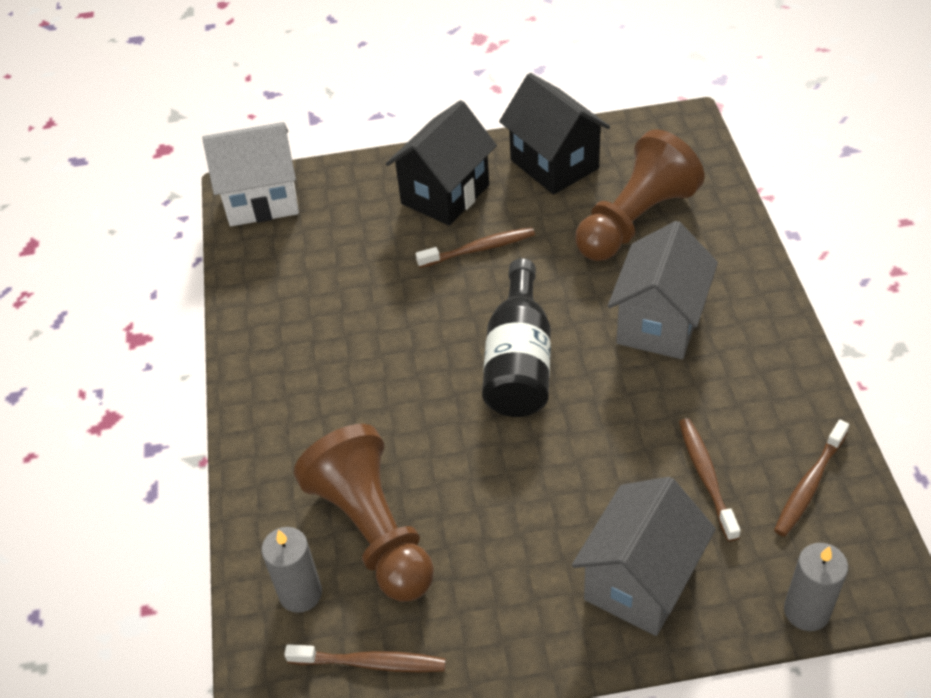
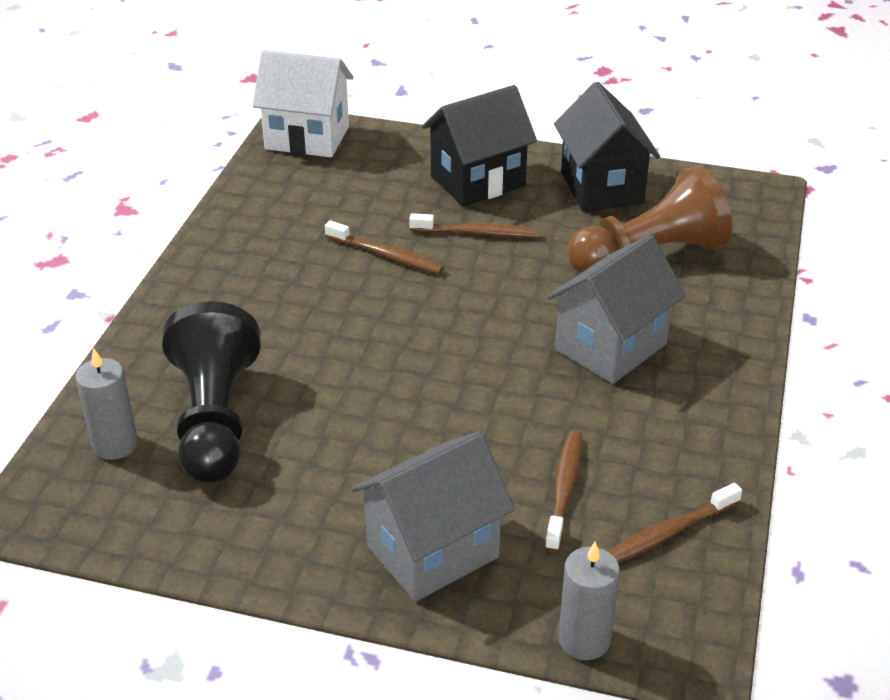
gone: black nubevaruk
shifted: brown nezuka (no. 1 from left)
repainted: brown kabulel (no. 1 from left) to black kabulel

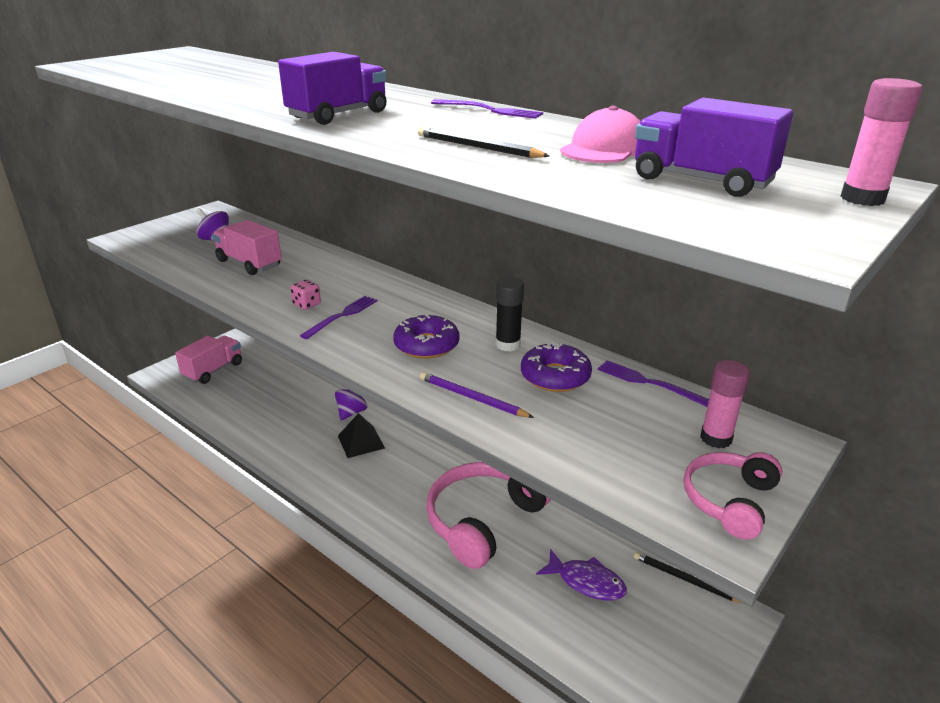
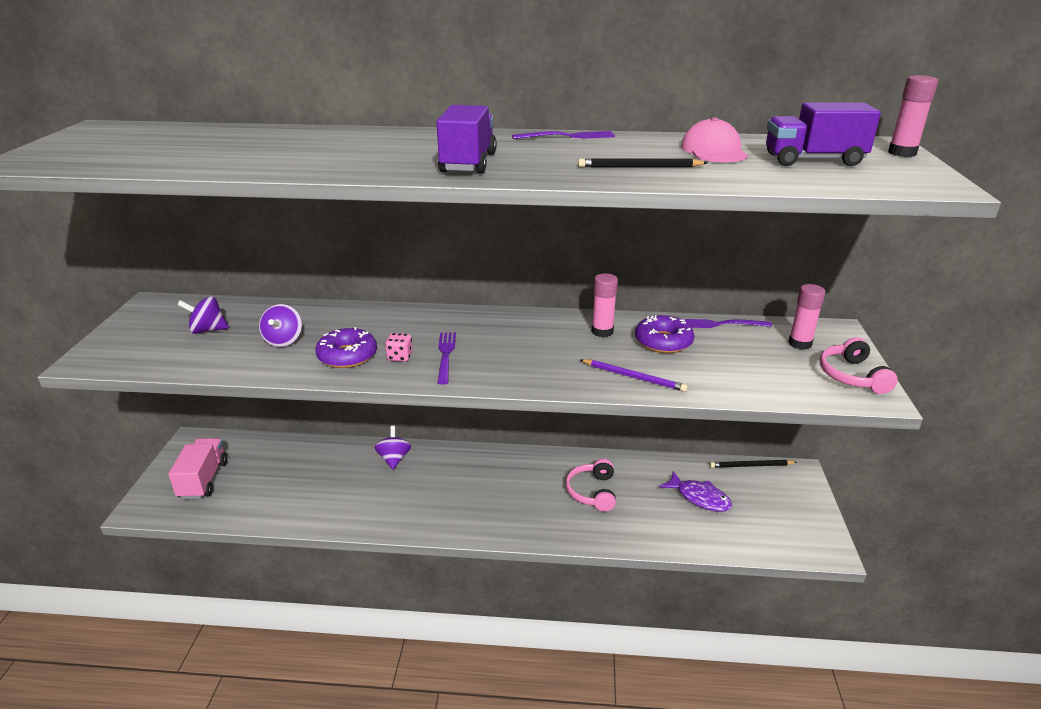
gone: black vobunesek
shifted: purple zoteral (no. 1 from left)
swapped: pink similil (no. 2 from left) to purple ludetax (no. 2 from left)
repainted: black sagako to pink sagako (no. 1 from left)
rotated: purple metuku 150 degrees counterclockwise; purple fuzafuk 45 degrees clockwise
scaled: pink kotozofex (no. 1 from left) x0.54

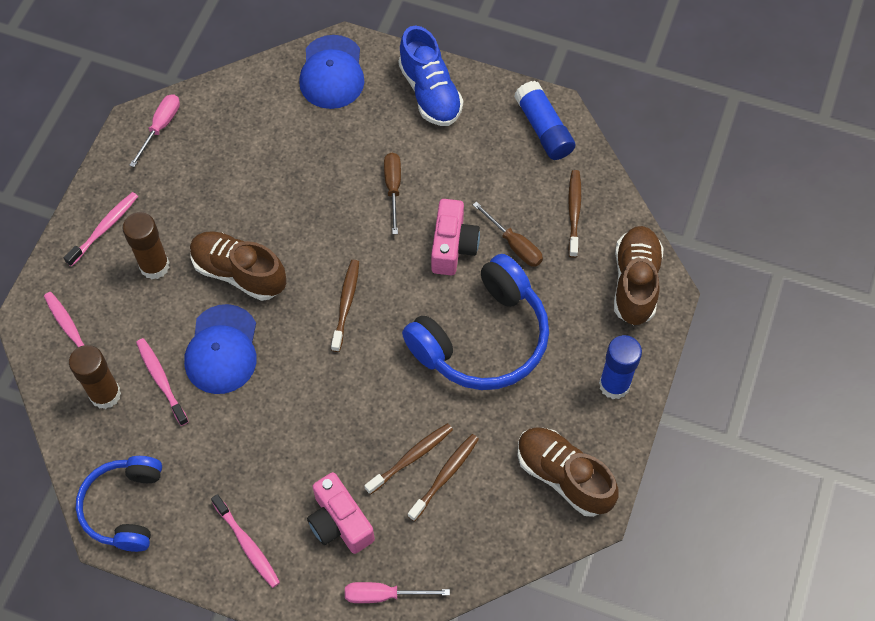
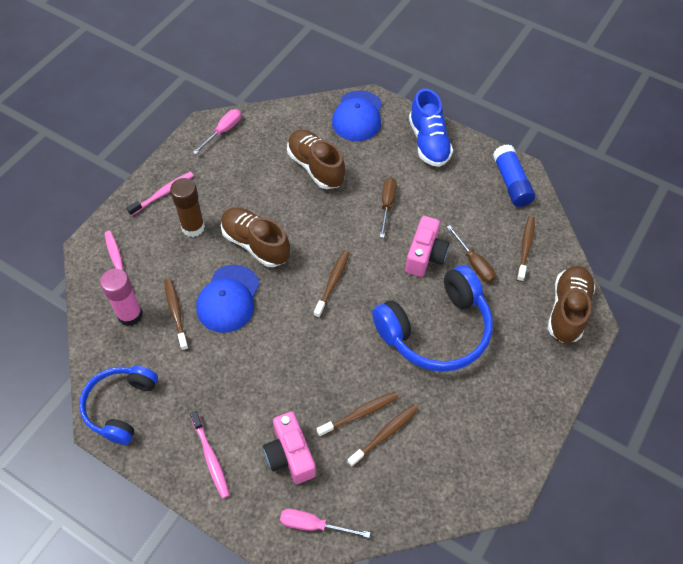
gone: blue sagako (no. 2 from left)
shifted: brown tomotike (no. 2 from left)
repainted: brown sagako (no. 1 from left) to pink sagako; pink nezuka (no. 3 from left) to brown nezuka (no. 1 from left)

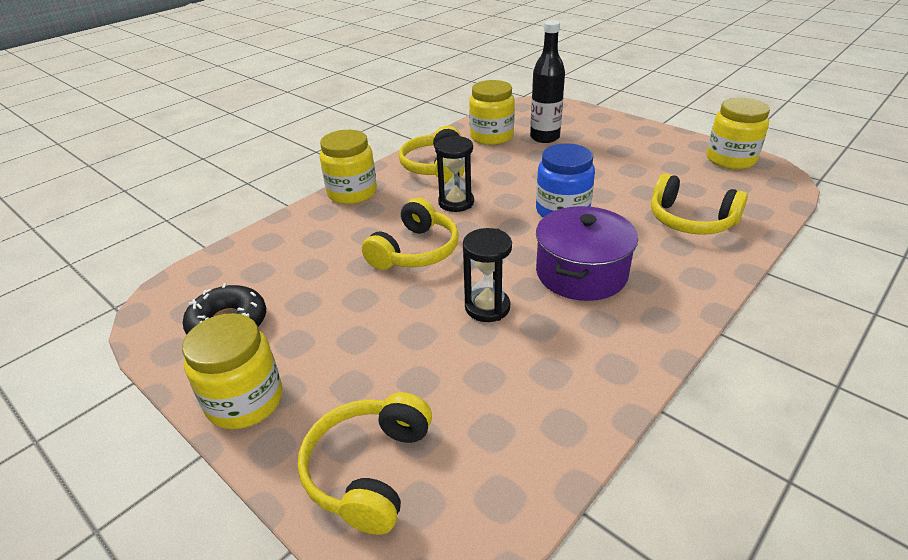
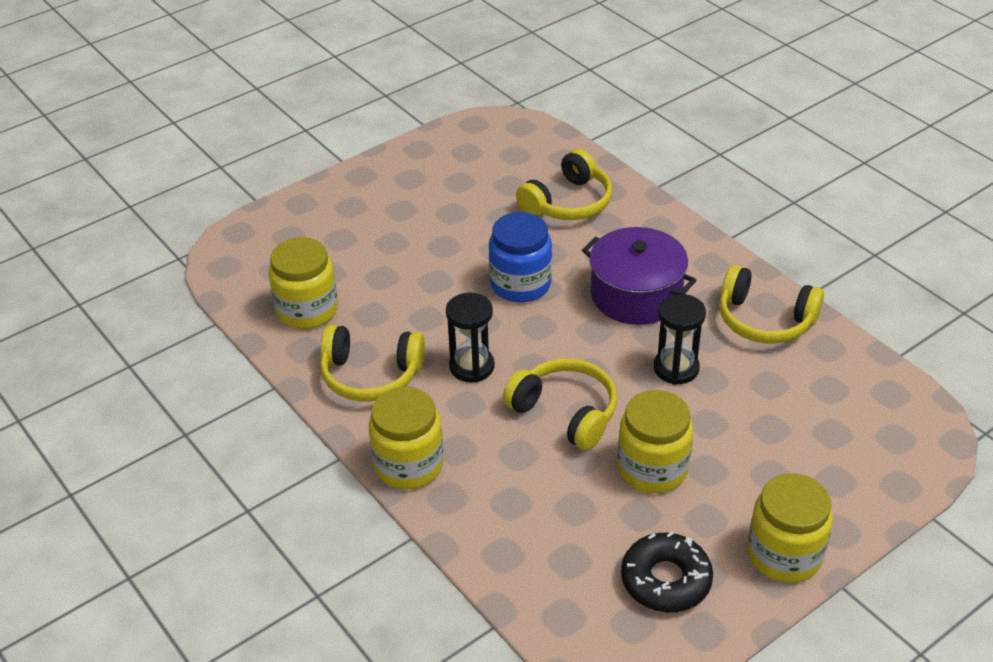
gone: black nubevaruk
shifted: yellow kotozofex (no. 1 from left in the first image) to yellow kotozofex (no. 4 from left); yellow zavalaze (no. 4 from left in the first image) to yellow zavalaze (no. 3 from left)

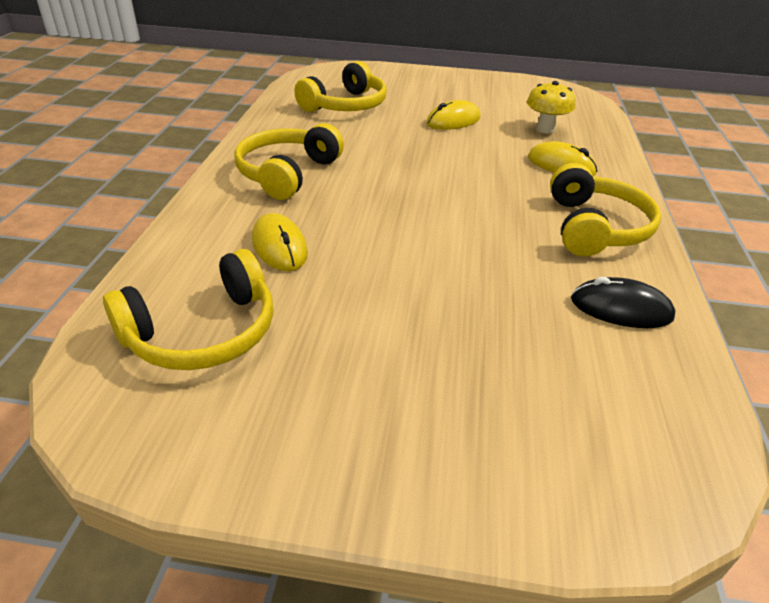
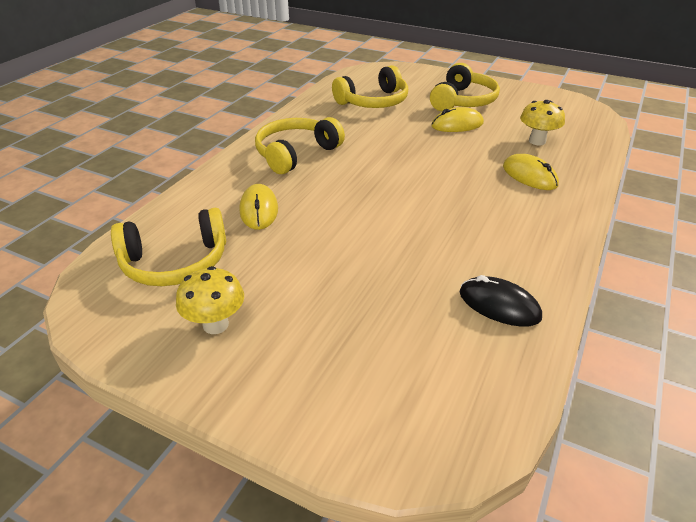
new: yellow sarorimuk (no. 1 from left)
shifted: yellow kotozofex (no. 4 from left)

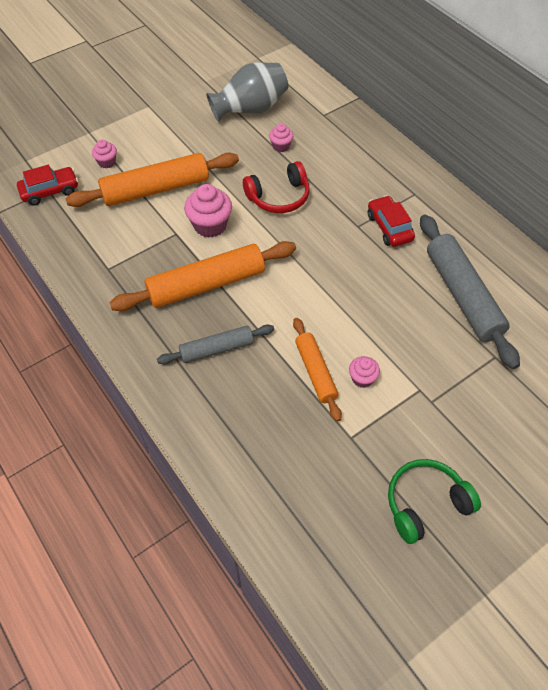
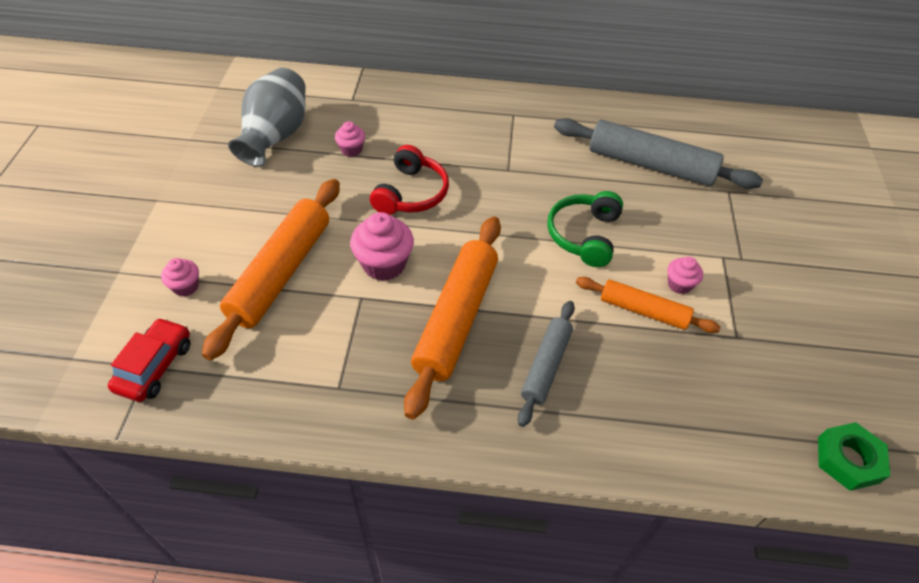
gone: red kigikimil (no. 2 from left)
new: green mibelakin
shifted: green kotozofex

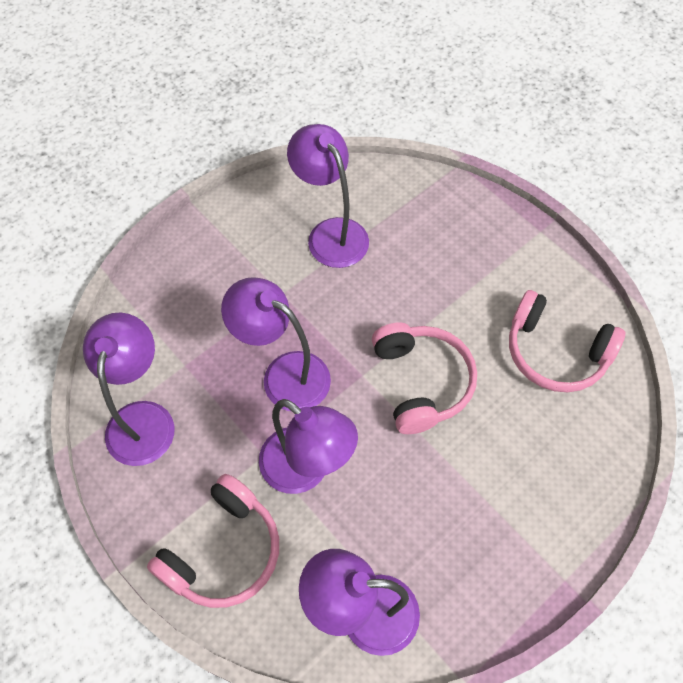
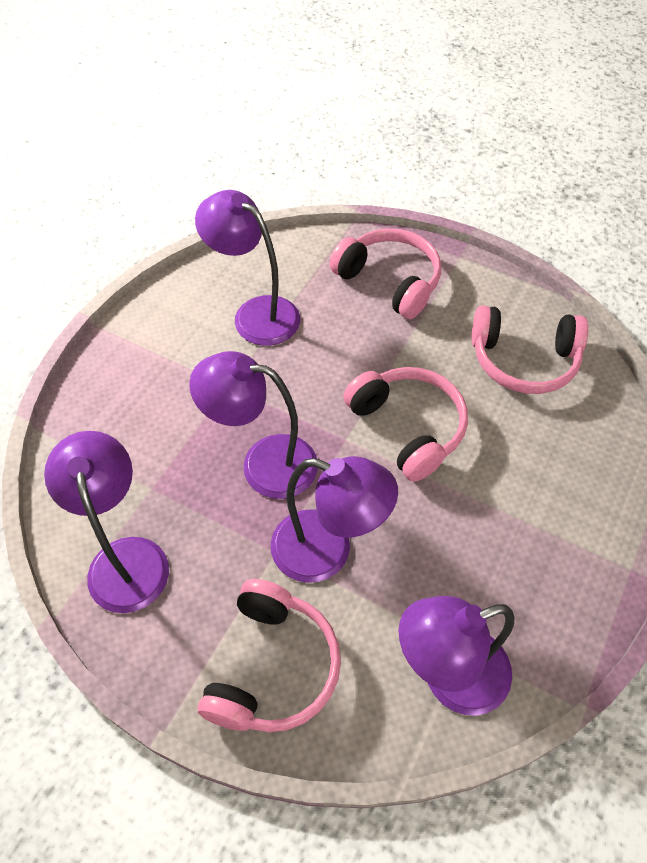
new: pink kotozofex (no. 2 from left)

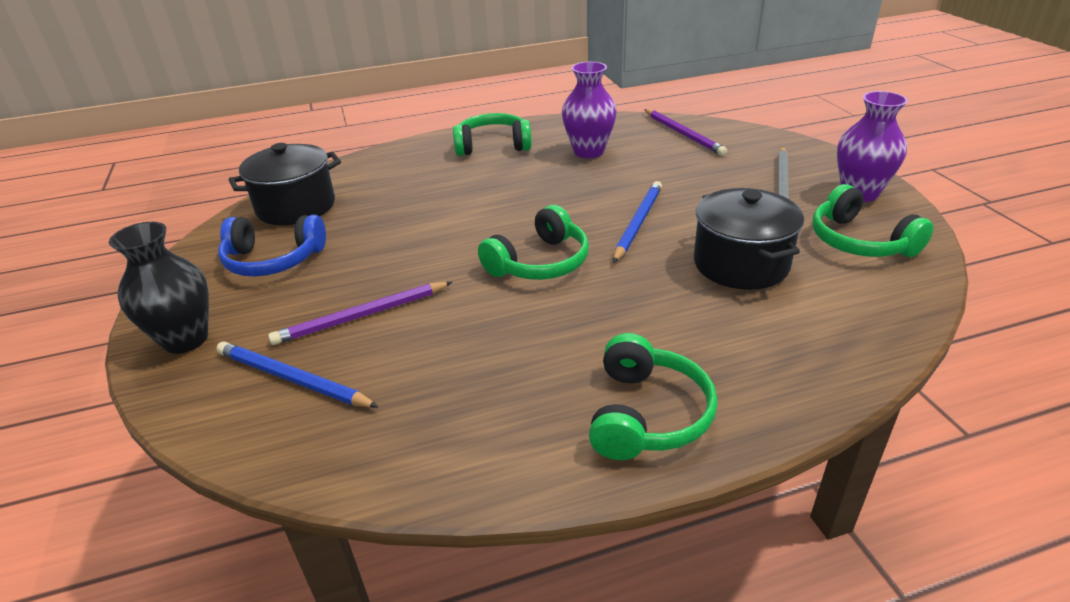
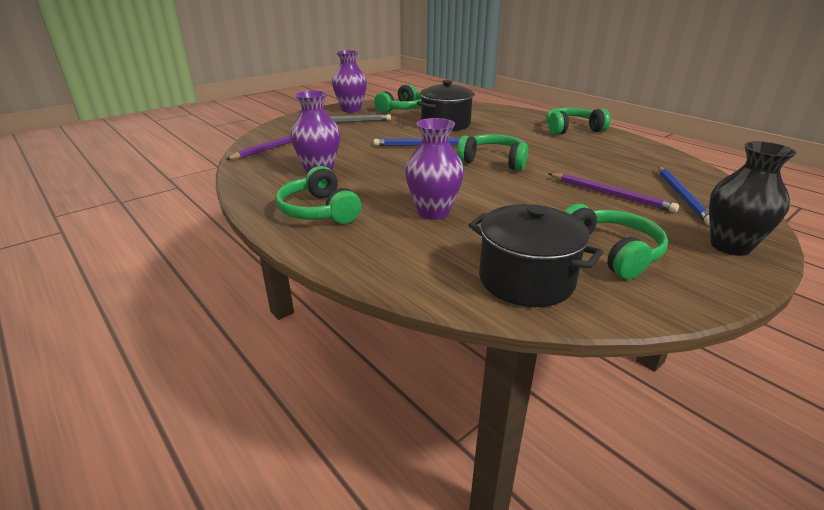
new: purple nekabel (no. 3 from left)
repainted: blue kotozofex to green kotozofex (no. 5 from left)

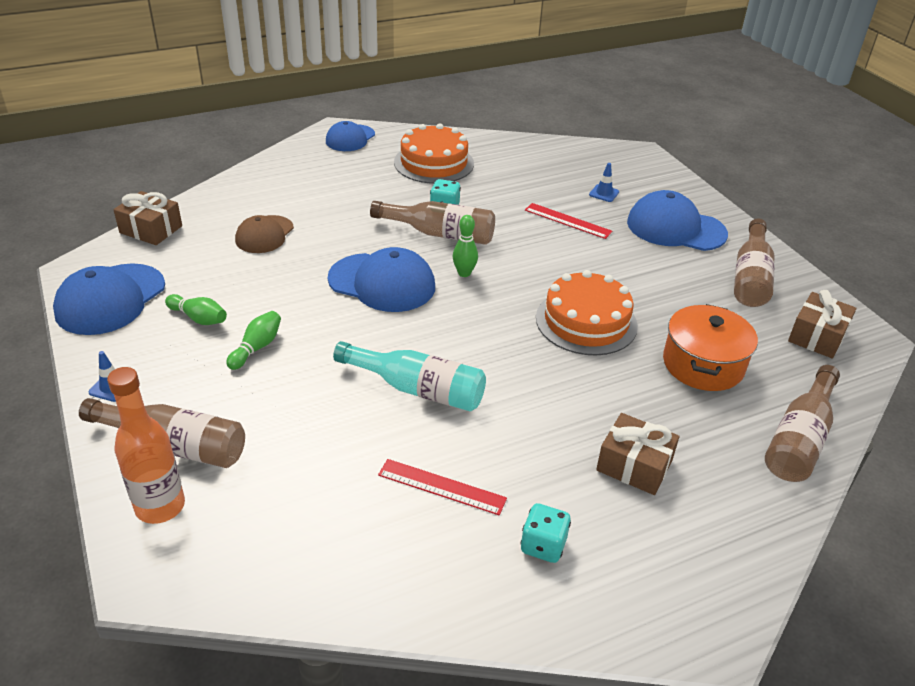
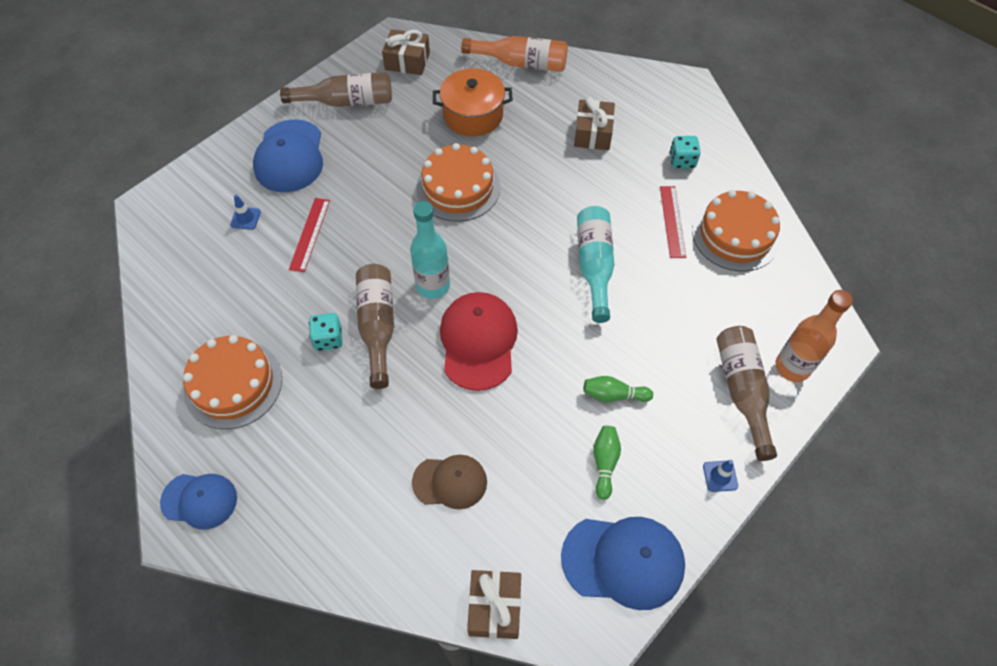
new: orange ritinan (no. 3 from left)
swapped: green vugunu (no. 3 from left) to turquoise nubevaruk (no. 1 from left)
repainted: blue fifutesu (no. 3 from left) to red fifutesu; brown nubevaruk (no. 4 from left) to orange nubevaruk (no. 1 from left)

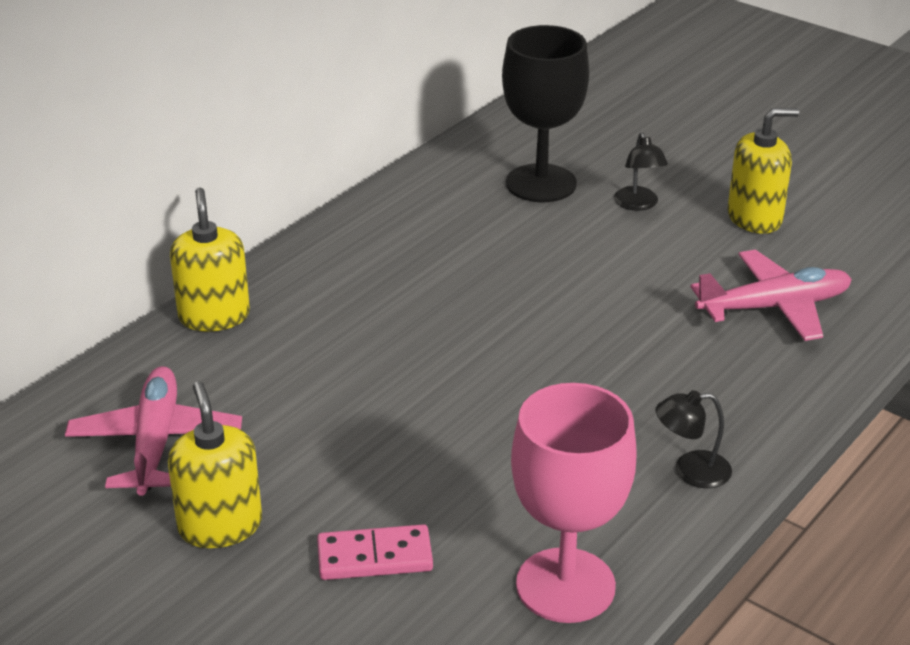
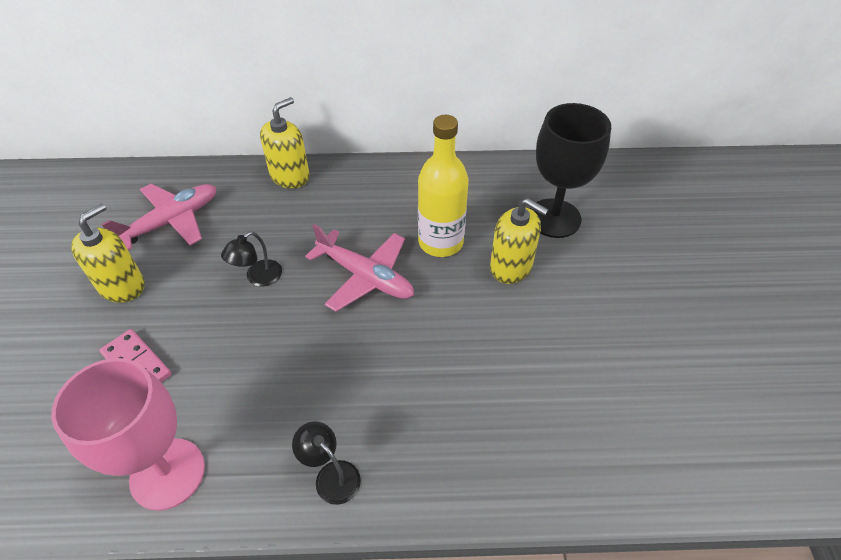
new: yellow nubevaruk
shifted: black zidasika (no. 1 from left); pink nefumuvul (no. 2 from left); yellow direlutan (no. 3 from left)

